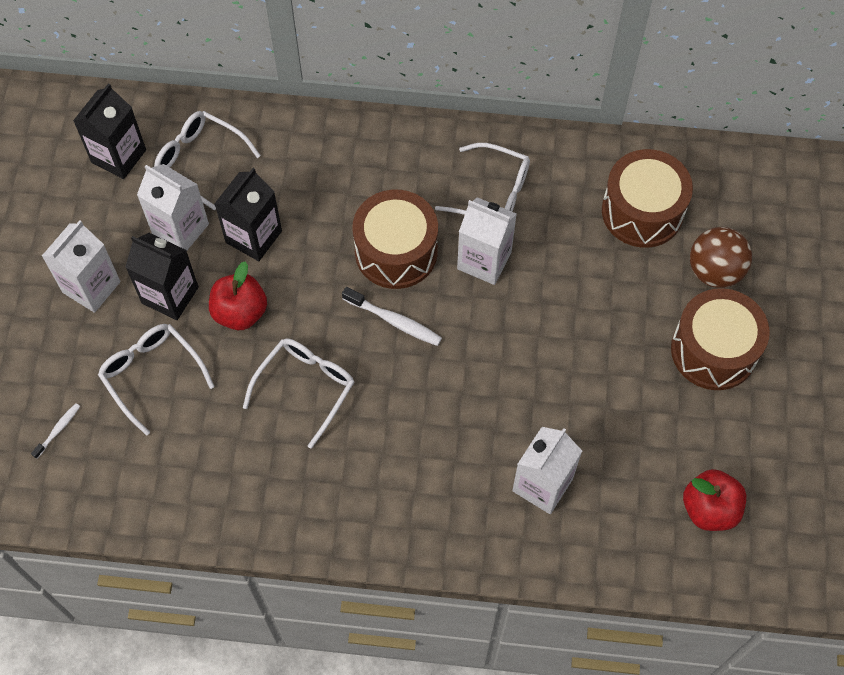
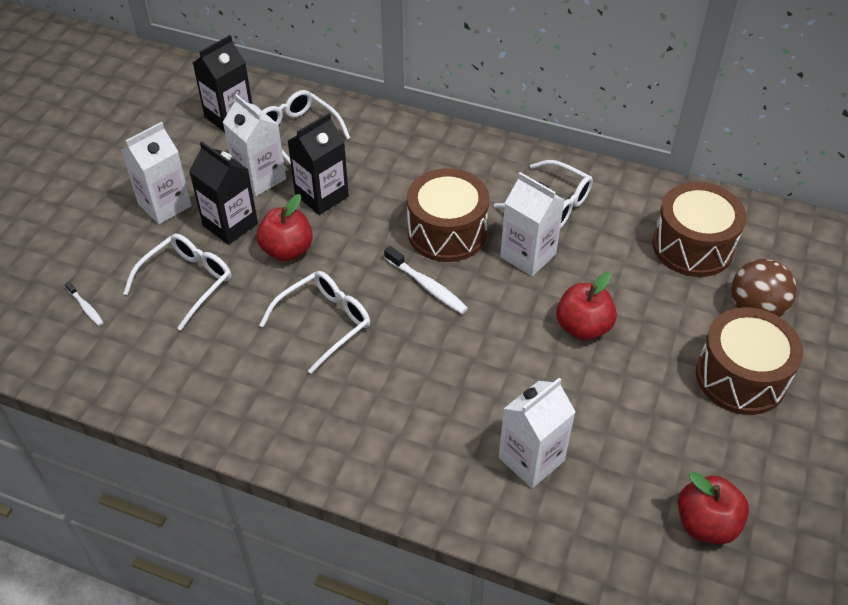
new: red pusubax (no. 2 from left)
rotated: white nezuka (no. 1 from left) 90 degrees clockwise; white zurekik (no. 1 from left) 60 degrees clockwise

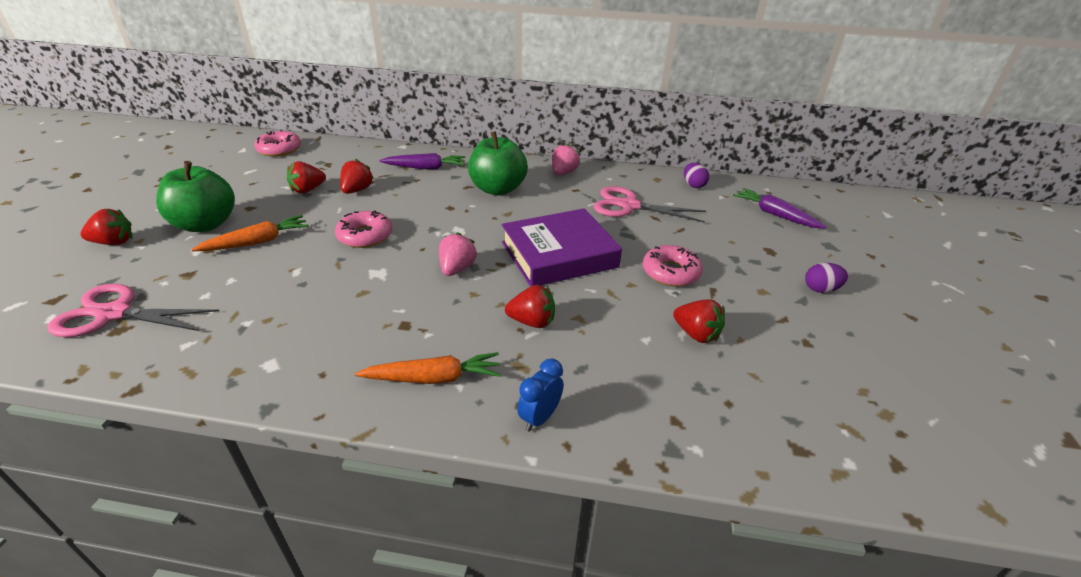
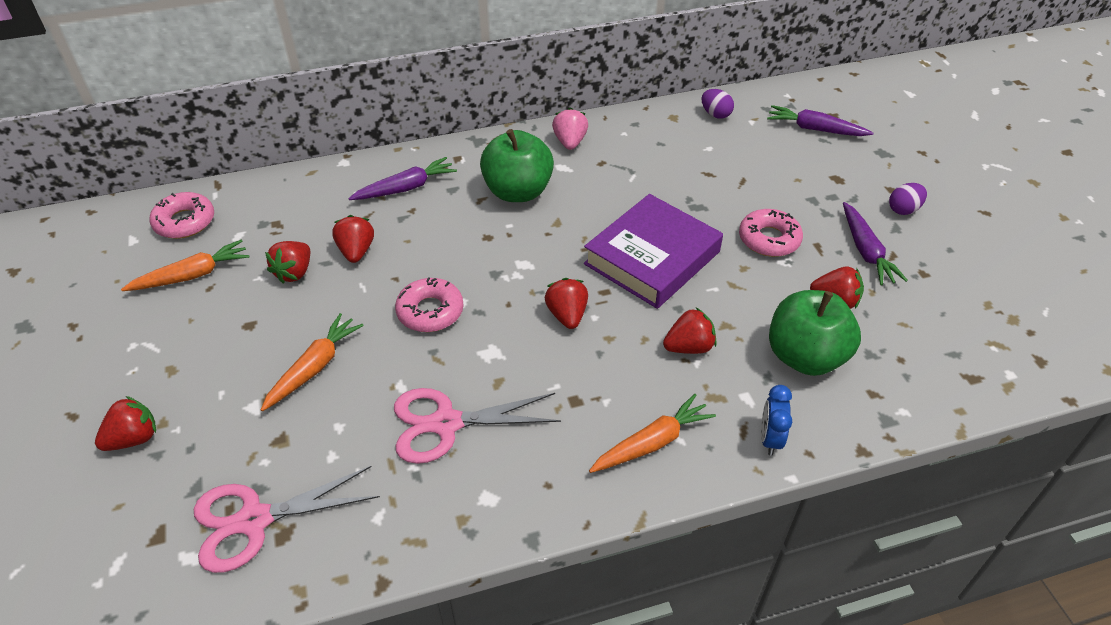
new: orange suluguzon (no. 1 from left); purple suluguzon (no. 3 from left)
shifted: green pusubax (no. 1 from left in the first image) to green pusubax (no. 2 from left); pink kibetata (no. 2 from left)
repainted: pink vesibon (no. 1 from left) to red vesibon (no. 4 from left)

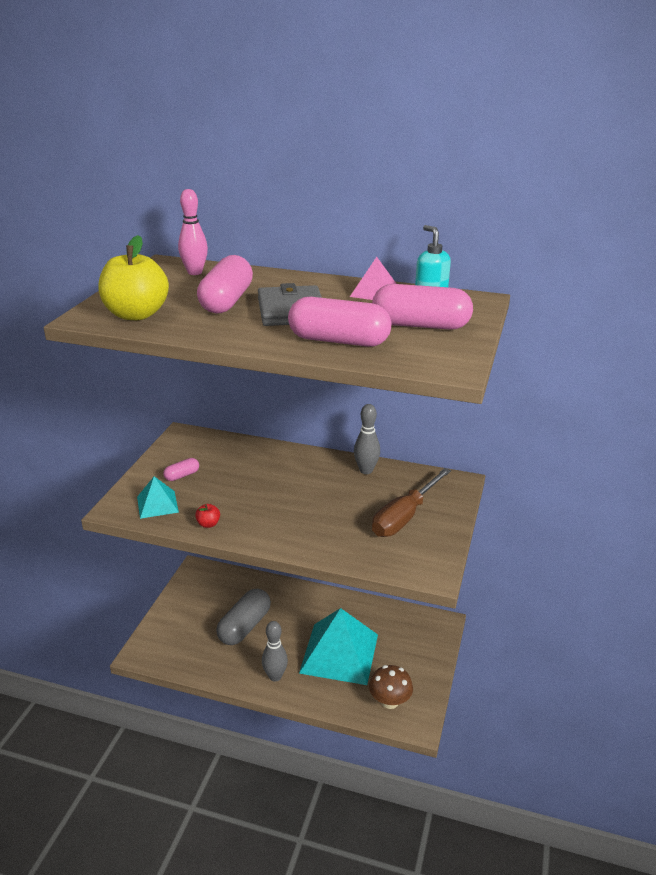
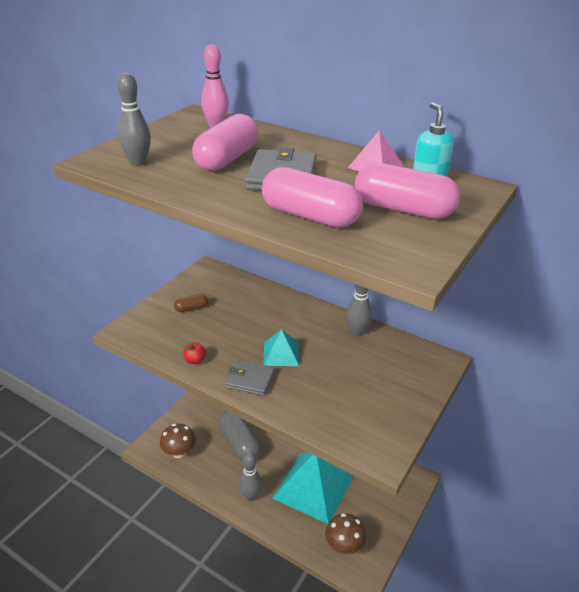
gone: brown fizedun
new: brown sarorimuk (no. 1 from left); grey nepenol (no. 1 from left)
shifted: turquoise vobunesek (no. 1 from left)
swapped: yellow pusubax to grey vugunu (no. 1 from left)
repainted: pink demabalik (no. 1 from left) to brown demabalik
rotated: grey demabalik 75 degrees counterclockwise

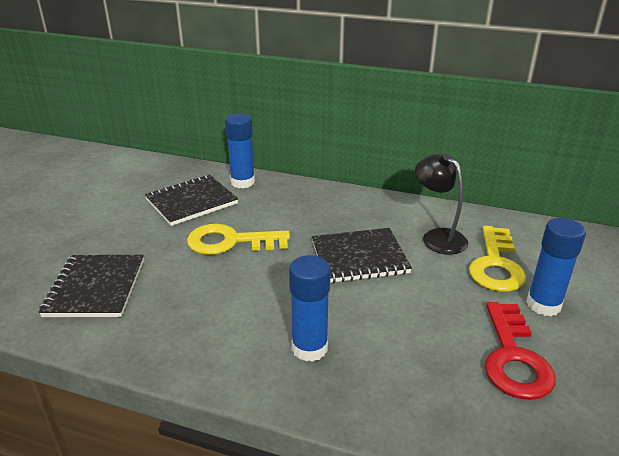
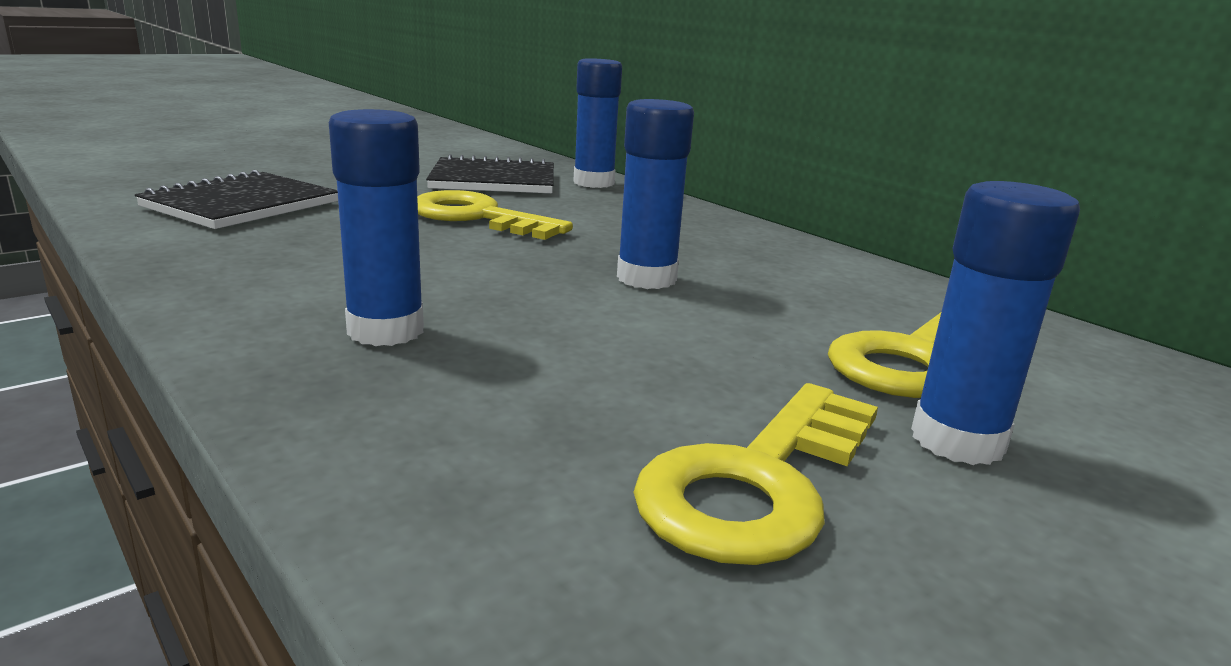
gone: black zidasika
swapped: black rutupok (no. 3 from left) to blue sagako (no. 3 from left)
repainted: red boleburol to yellow boleburol (no. 2 from left)

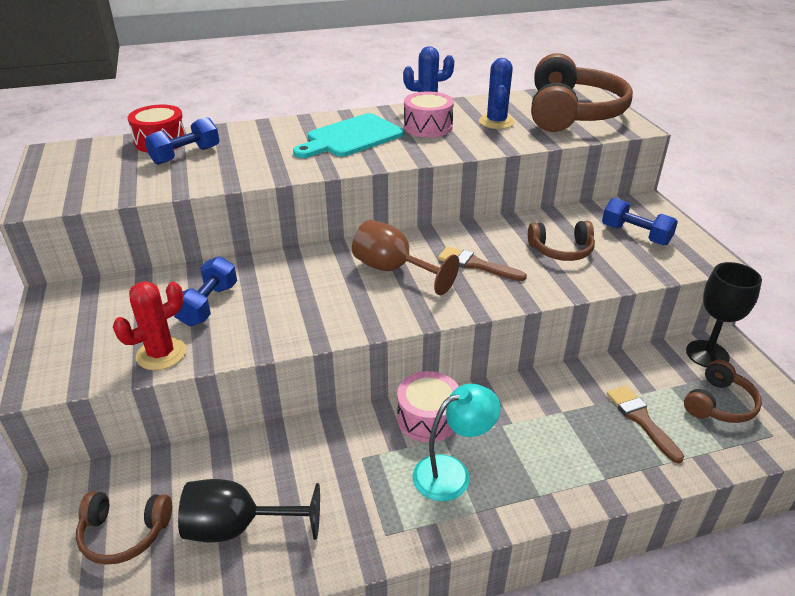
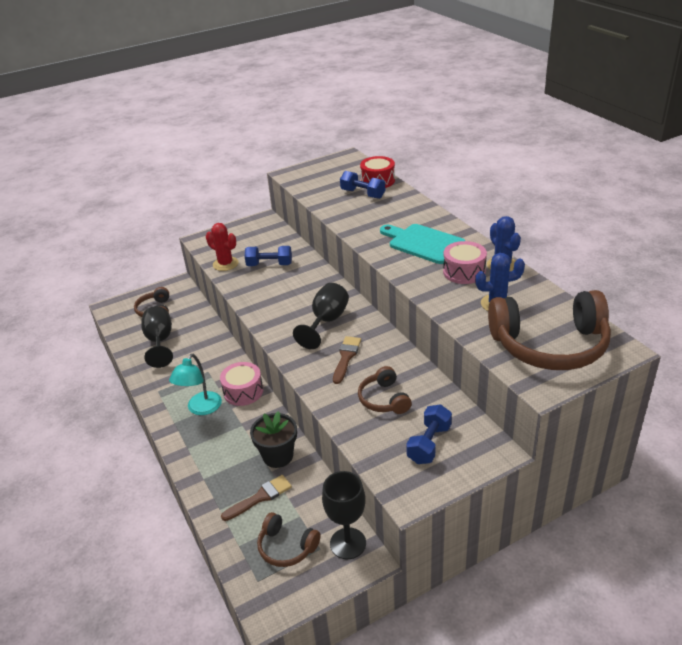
new: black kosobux
repainted: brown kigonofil to black kigonofil (no. 2 from left)
rotated: turquoise zidasika 60 degrees clockwise

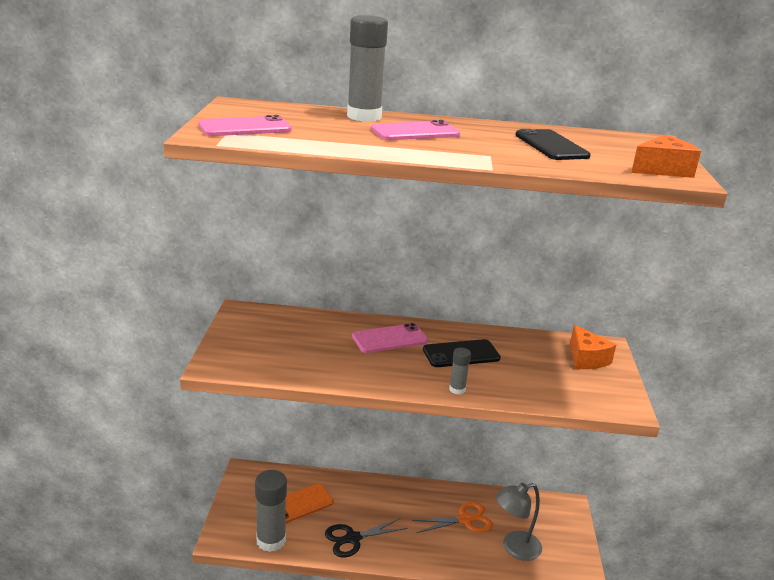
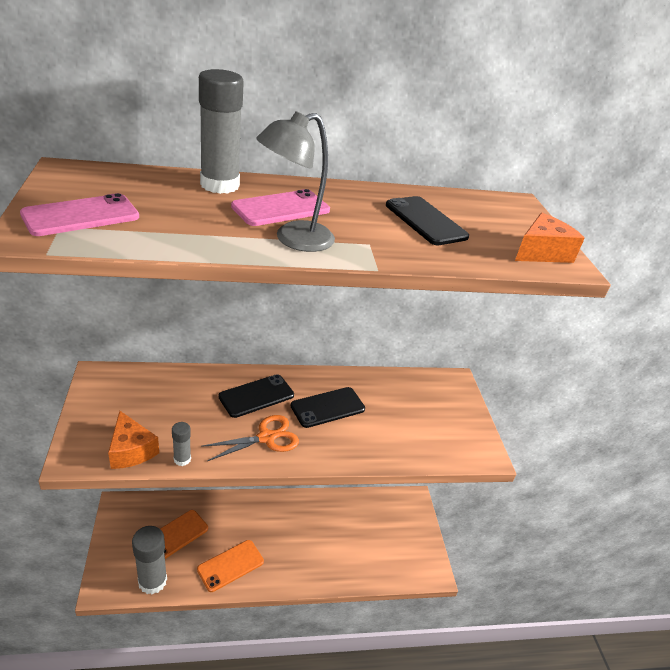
shifted: orange kibetata; grey sagako (no. 3 from left in the first image) to grey sagako (no. 2 from left); grey zidasika; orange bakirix (no. 1 from left)
swapped: black kibetata to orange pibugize (no. 2 from left)
repainted: pink pibugize (no. 2 from left) to black pibugize (no. 1 from left)

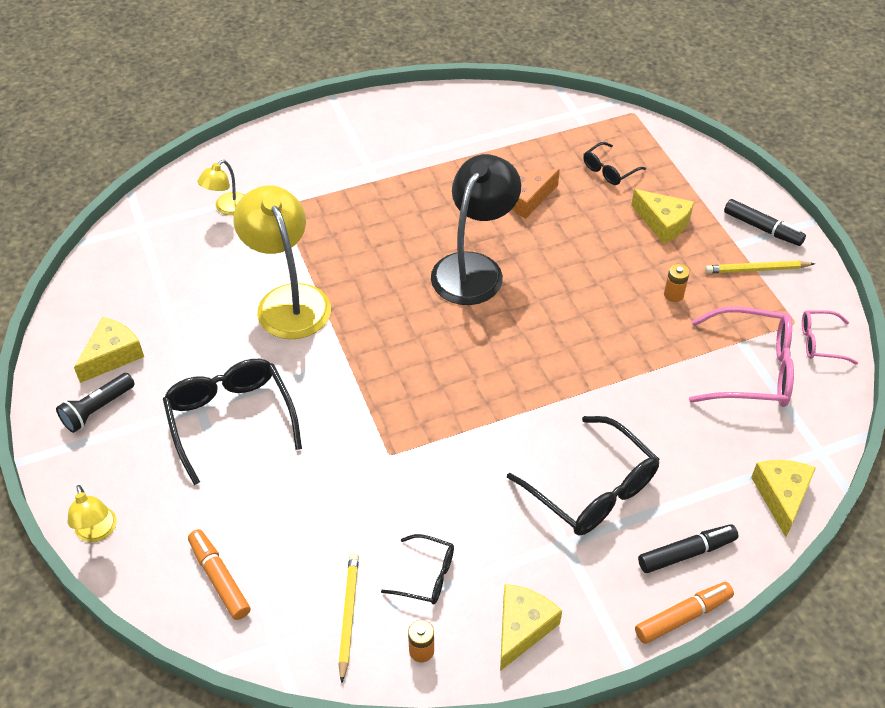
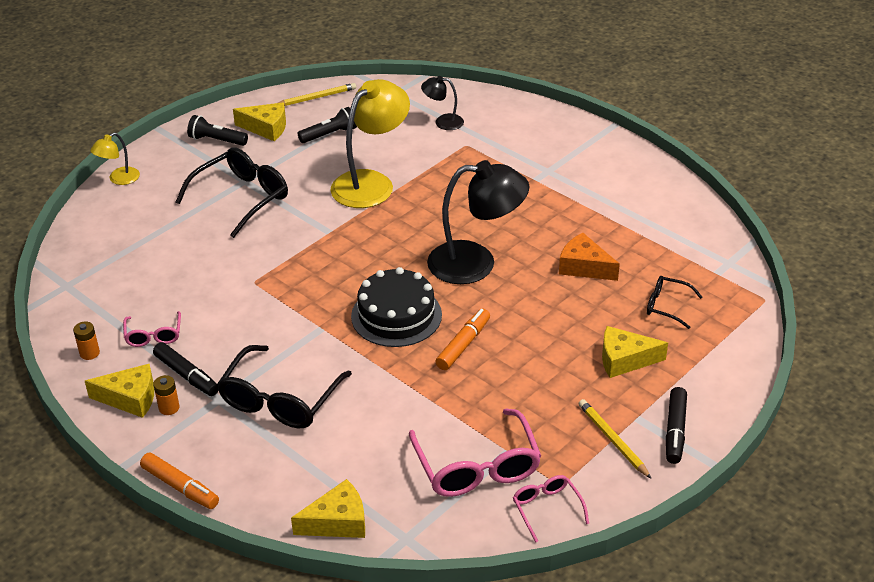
new: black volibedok (no. 2 from left); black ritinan
shifted: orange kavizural (no. 1 from left in the first image) to orange kavizural (no. 2 from left); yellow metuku (no. 1 from left); black kavizural (no. 1 from left); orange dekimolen (no. 2 from left)
repainted: yellow zidasika (no. 2 from left) to black zidasika (no. 1 from left); black zurekik (no. 2 from left) to pink zurekik (no. 1 from left)
rotated: yellow bakirix (no. 3 from left in the first image) 75 degrees clockwise

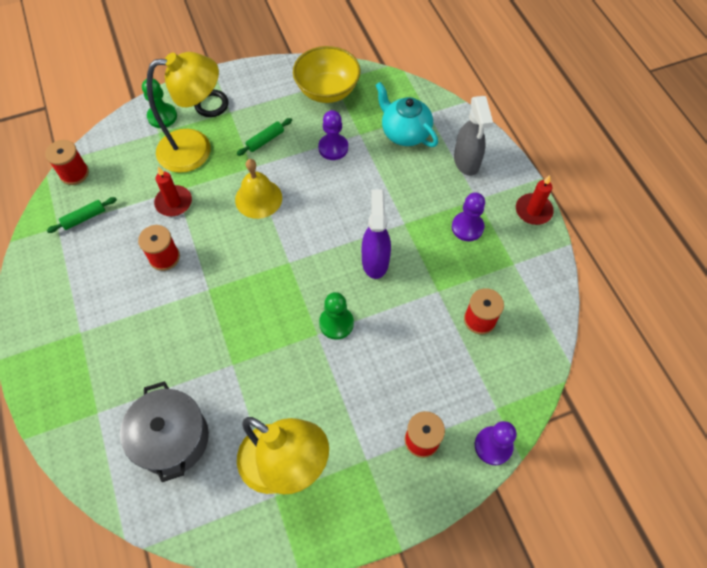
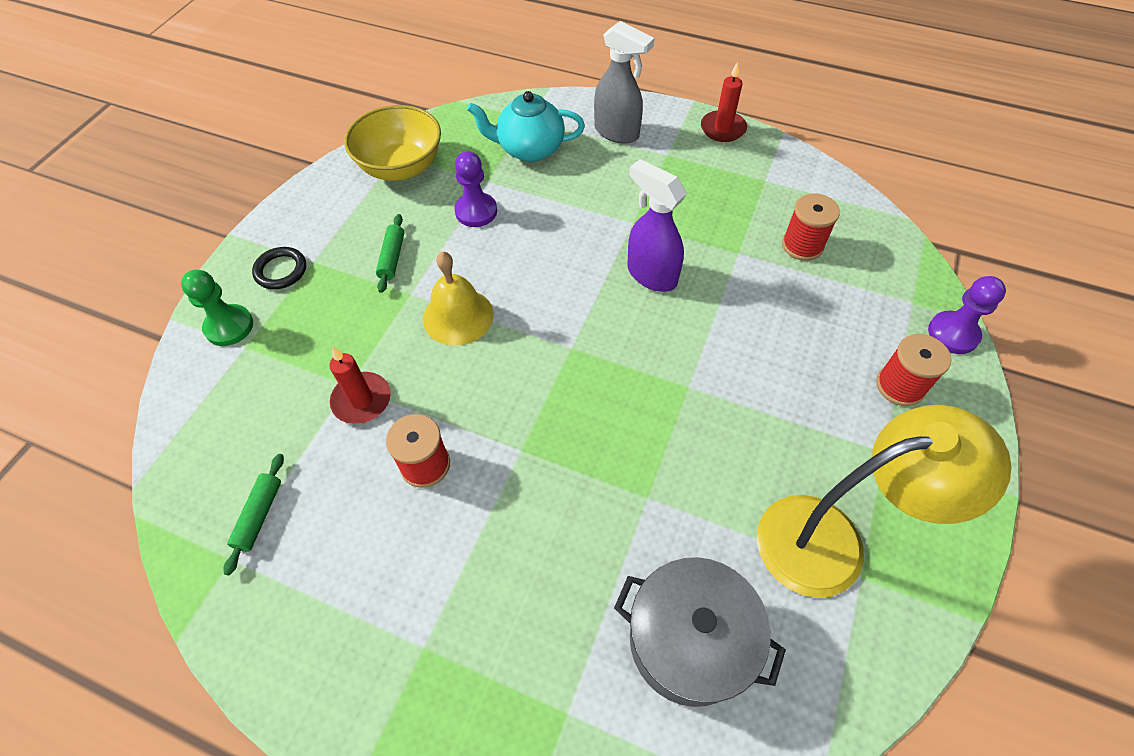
gone: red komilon (no. 1 from left); yellow zidasika (no. 1 from left); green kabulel (no. 2 from left); purple kabulel (no. 2 from left)

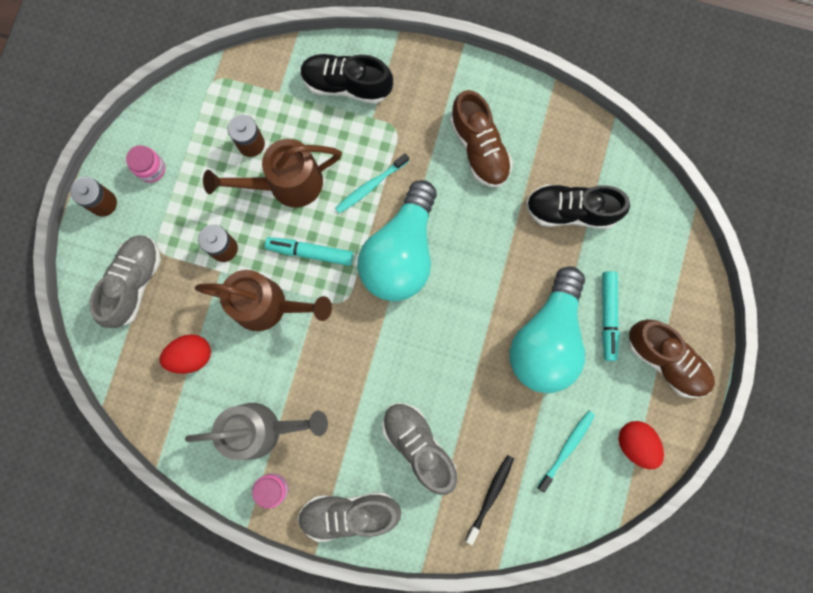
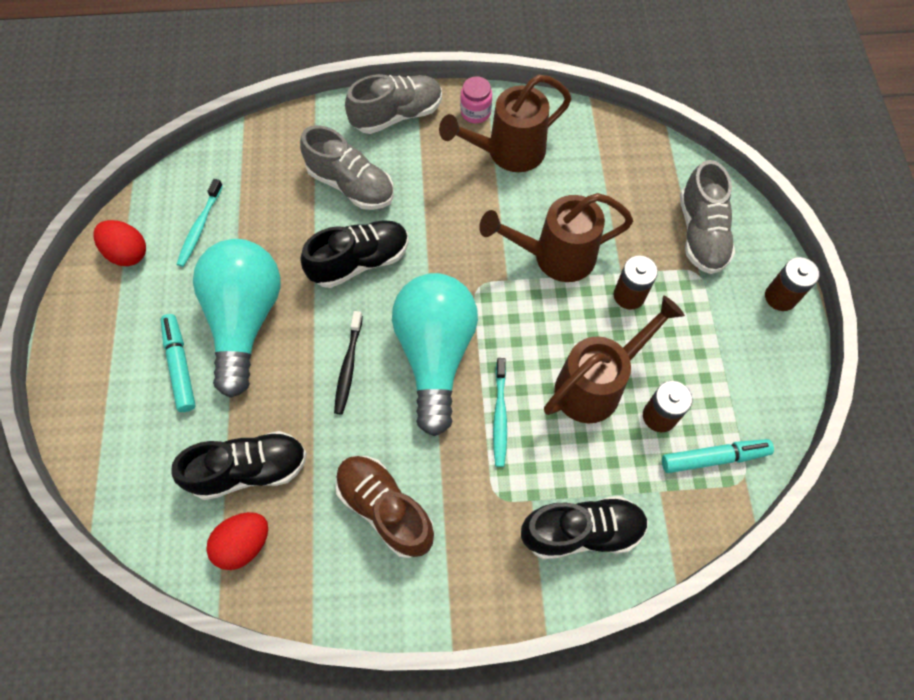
gone: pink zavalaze (no. 1 from left); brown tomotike (no. 2 from left)
new: black tomotike (no. 2 from left)
shifted: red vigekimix (no. 1 from left in the first image) to red vigekimix (no. 2 from left); turquoise kavizural (no. 1 from left in the first image) to turquoise kavizural (no. 2 from left); black nezuka
repainted: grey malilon to brown malilon (no. 1 from left)
rotated: turquoise nezuka (no. 1 from left in the first image) 150 degrees clockwise

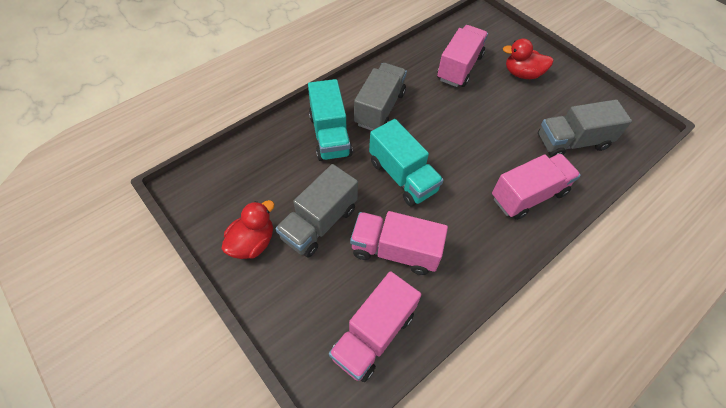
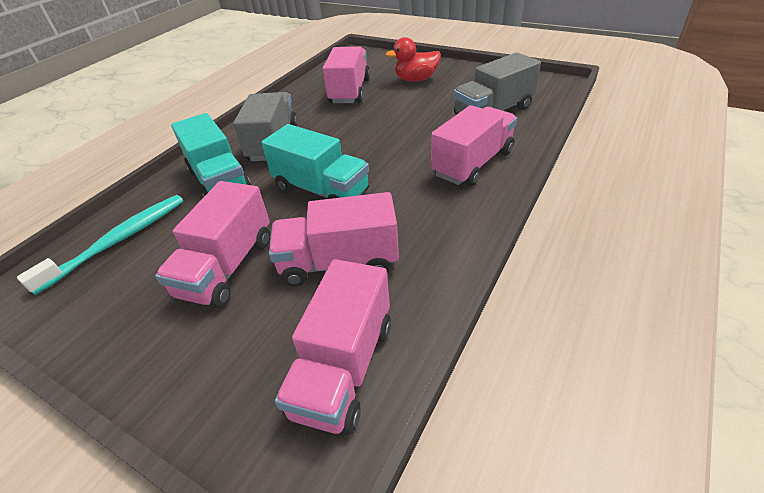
gone: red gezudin (no. 1 from left)
new: turquoise nezuka
repainted: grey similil (no. 1 from left) to pink similil (no. 1 from left)

